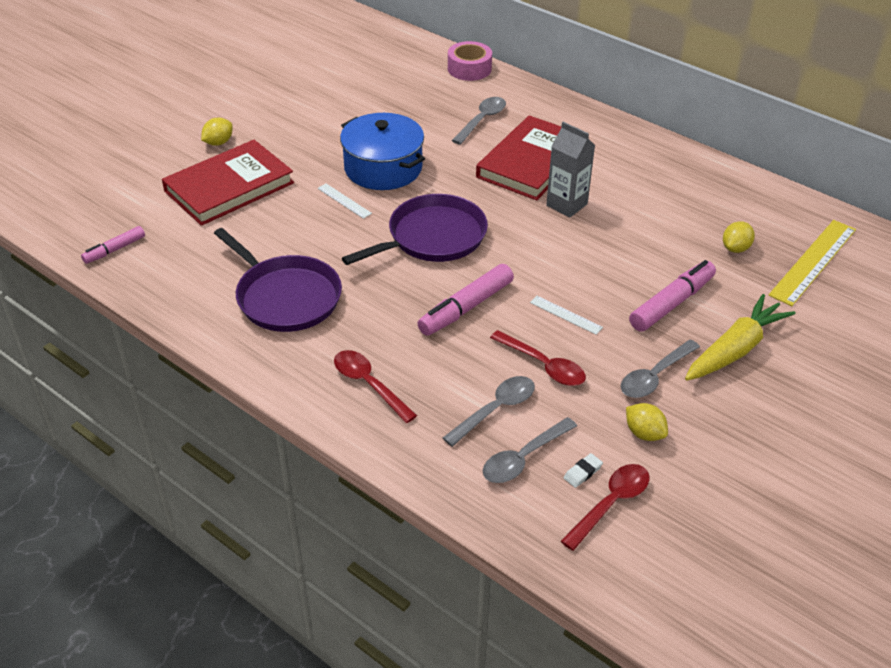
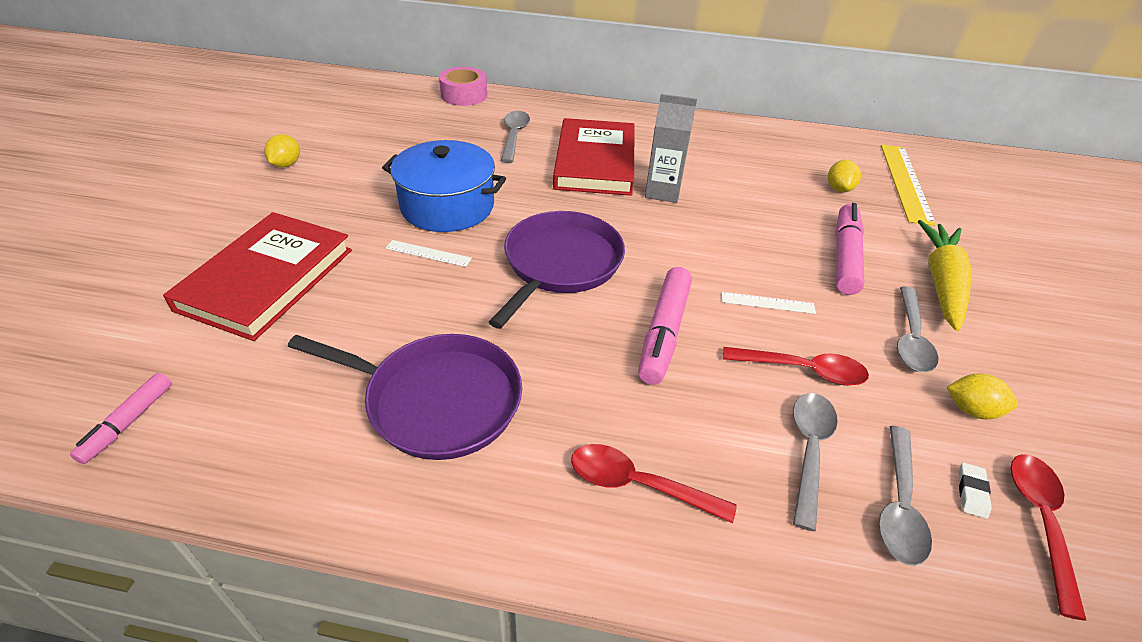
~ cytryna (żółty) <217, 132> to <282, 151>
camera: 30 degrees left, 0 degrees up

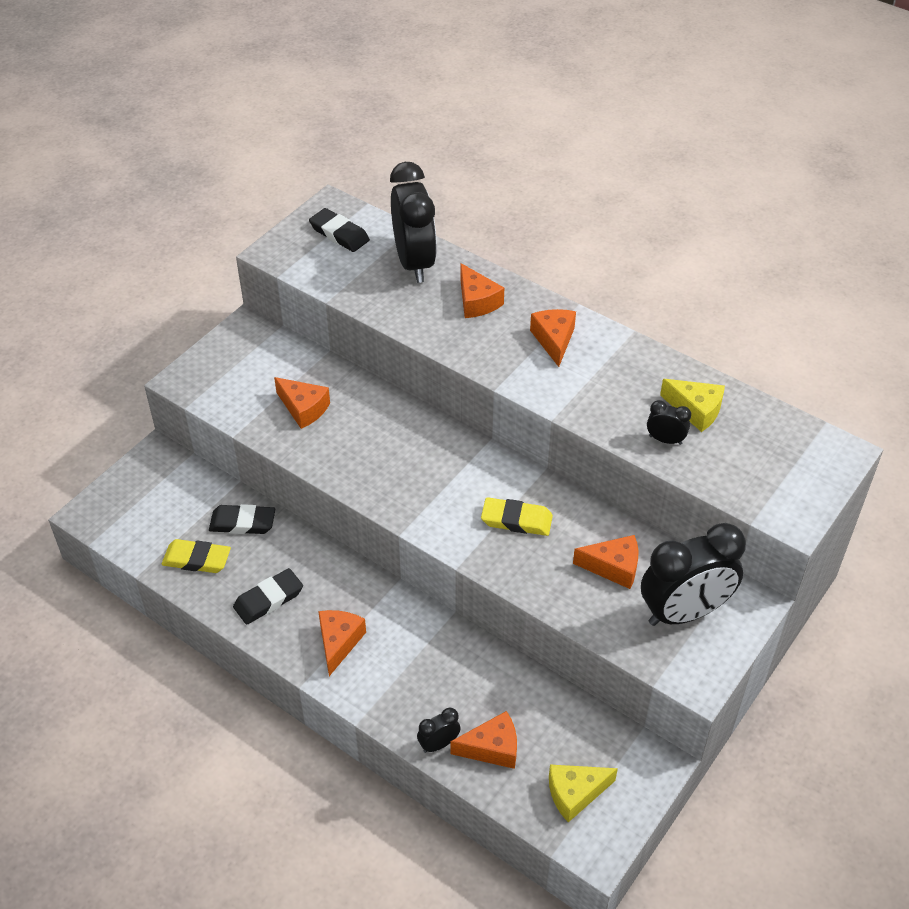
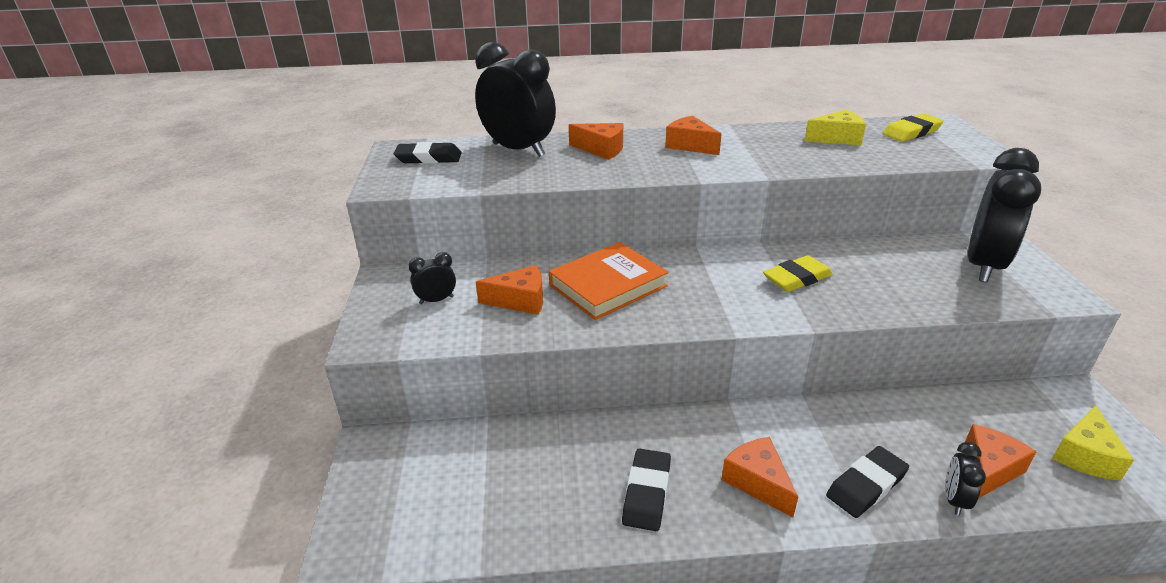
~ budzik (czarny) <669, 422> to <432, 278>
~ gumka do mazania (czarny) <242, 519> to <867, 482>
- ser (pomarańczowy) <605, 562>
~ gumka do mazania (żółty) <196, 556> to <913, 127>
+ książka (pomarańczowy) <609, 281>
camera: 40 degrees left, 15 degrees down

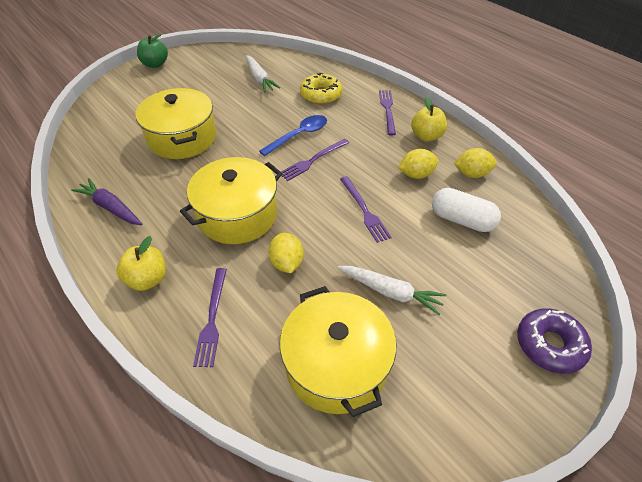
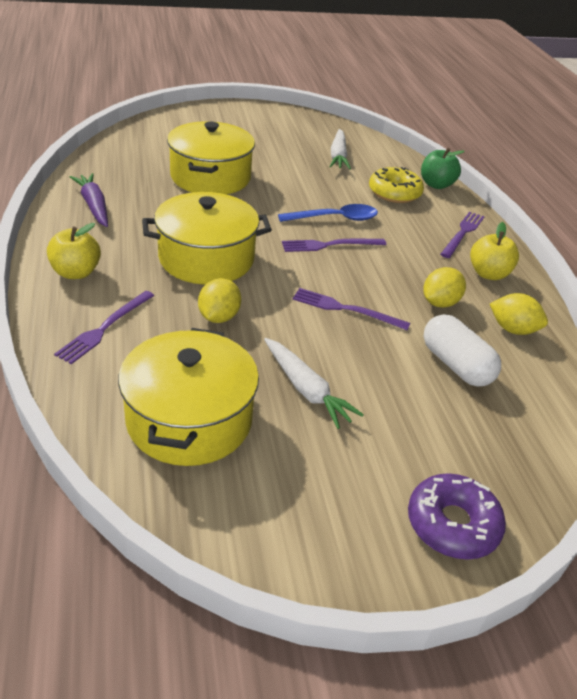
~ jabłko (zielony) <152, 51> to <443, 168>
~ cytryna (żółty) <418, 164> = <444, 287> 60 degrees counterclockwise
~ widelec (fioletowy) <366, 209> = <351, 309> 105 degrees clockwise
camera: 25 degrees right, 10 degrees down

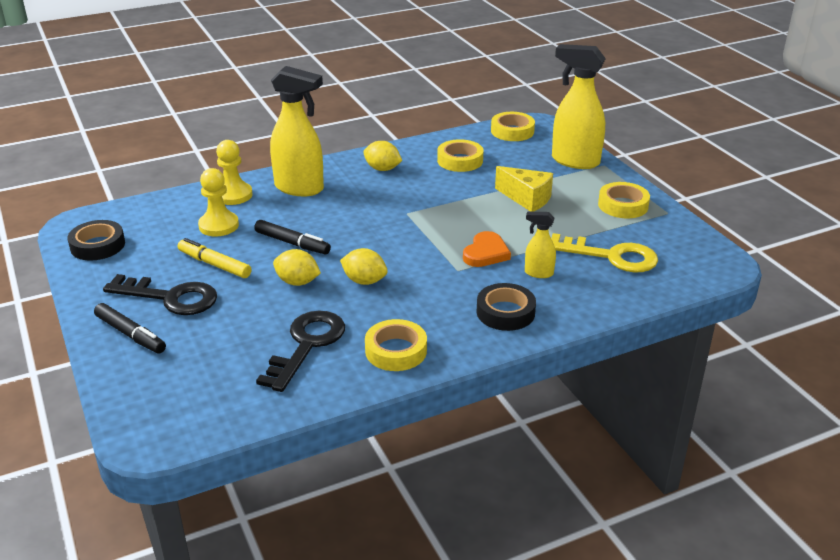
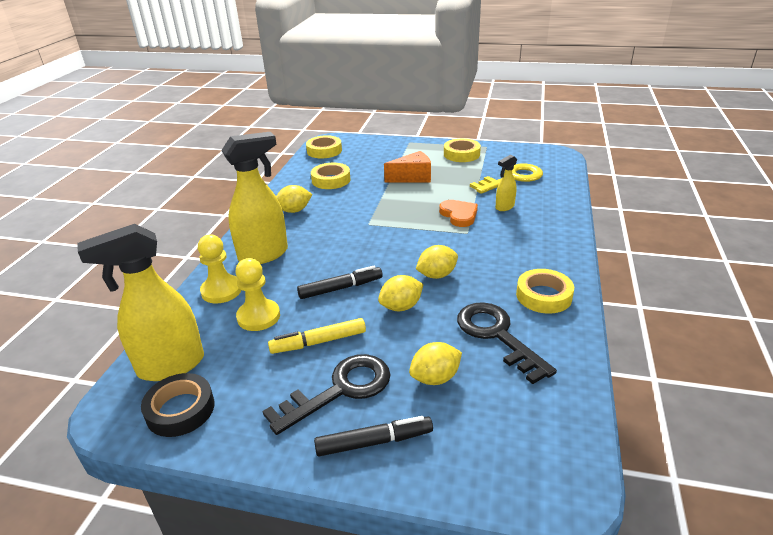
~ spryskiwacz (żółty) <579, 106> to <140, 302>
~ ser (żółty) <524, 189> to ser (pomarańczowy) <407, 167>
- taśma klejąca (czarny) <506, 307>
+ cytryna (żółty) <435, 363>
camera: 50 degrees left, 0 degrees up

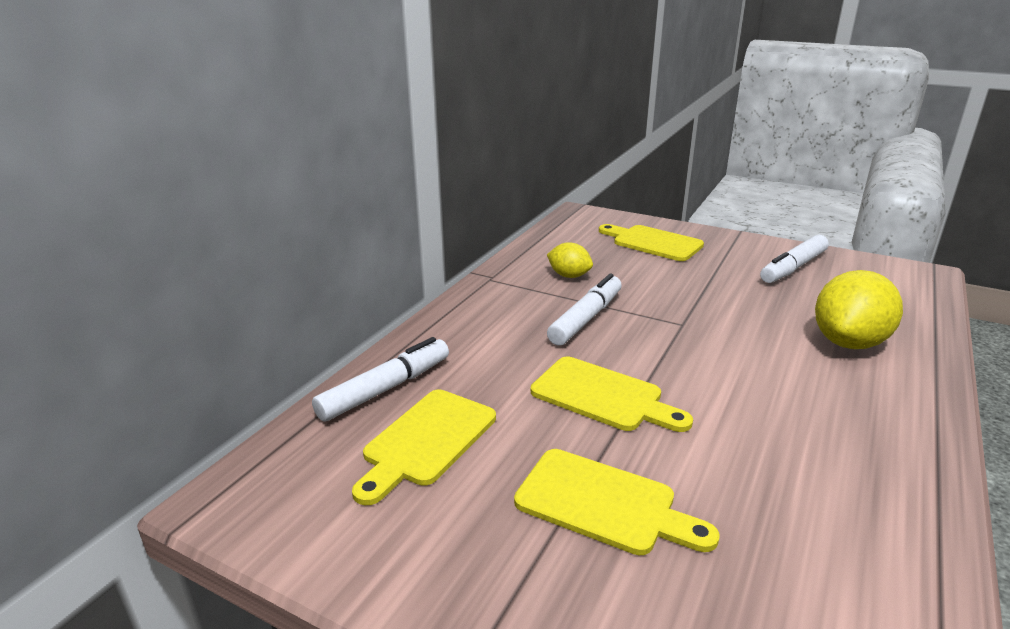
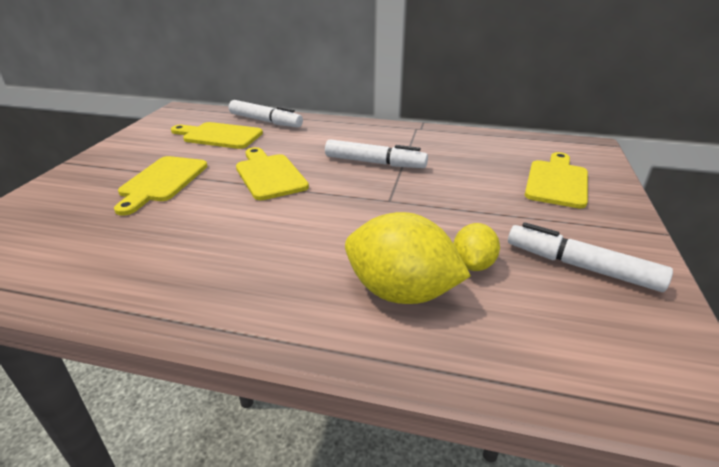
~ cytryna (żółty) <570, 260> to <477, 247>
~ deska do krojenia (żółty) <612, 394> = <272, 173> 135 degrees clockwise
camera: 75 degrees right, 5 degrees up

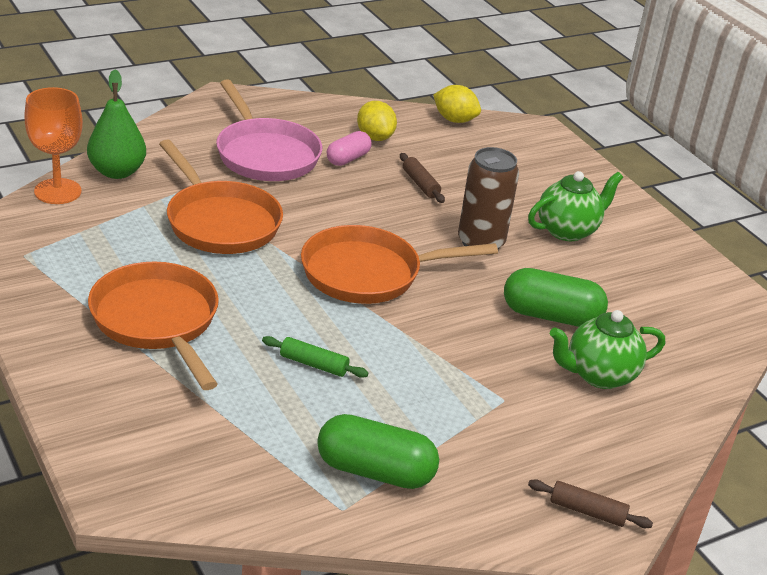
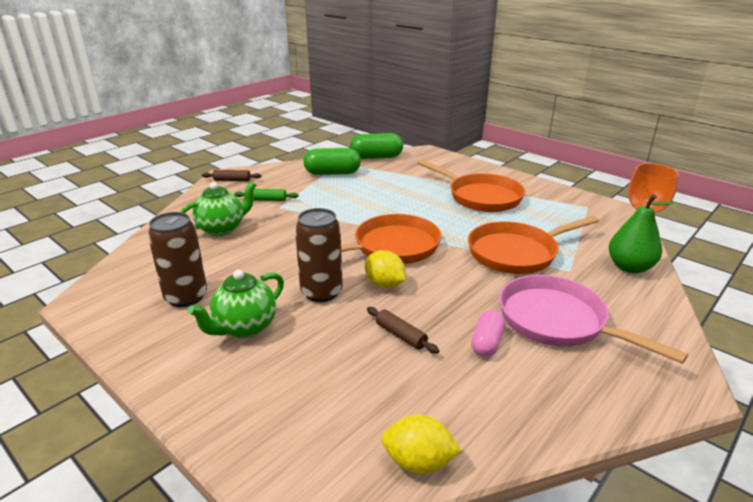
~ cytryna (żółty) <377, 121> to <385, 269>
~ patelnia (pomarańczowy) <221, 196> = <533, 245> 60 degrees counterclockwise
~ kapsułka (zielony) <556, 297> to <376, 146>
~ wałek do ciasta (zielony) <315, 357> to <266, 195>
+ puszka (brązowy) <177, 259>
camera: 165 degrees right, 5 degrees down

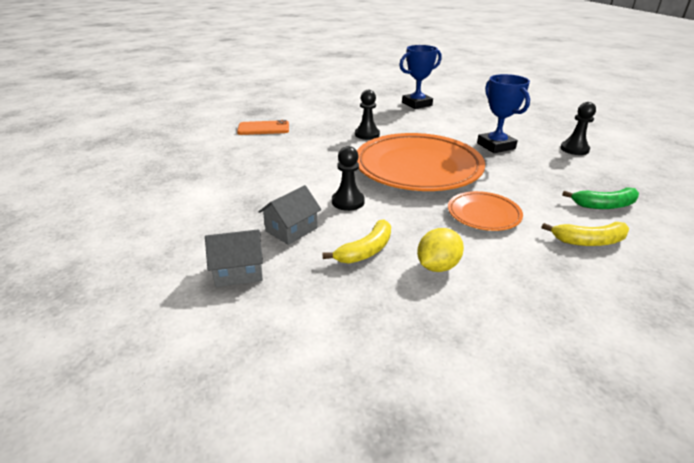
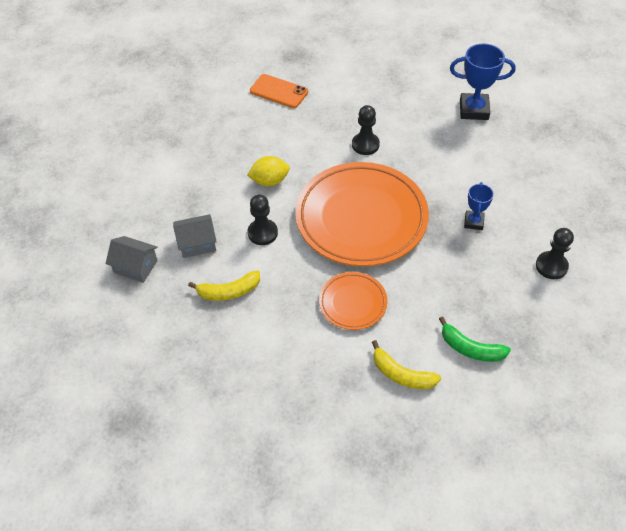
~ puchar (niebieski) <503, 113> = <479, 206> x0.59
~ cytryna (żółty) <440, 250> to <268, 171>
camera: 35 degrees right, 20 degrees up

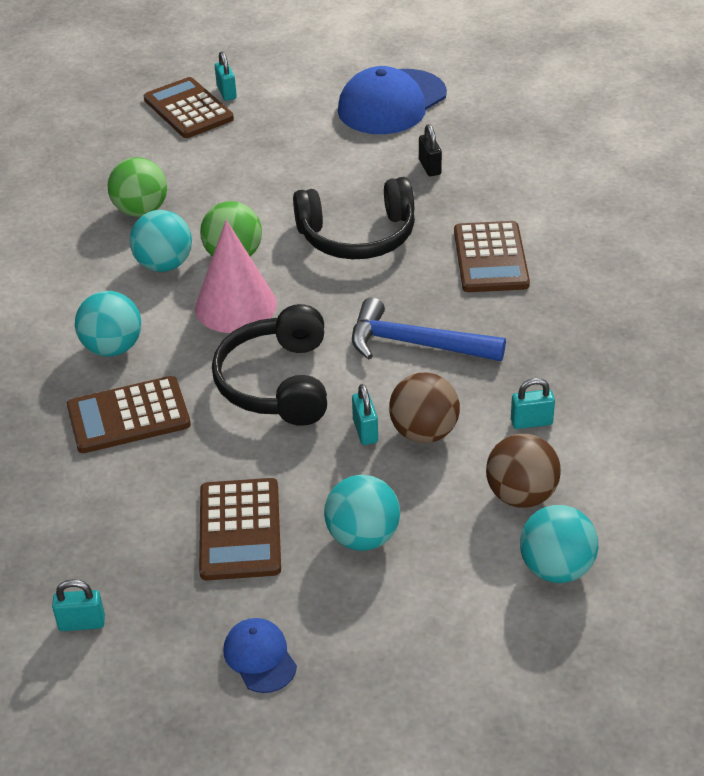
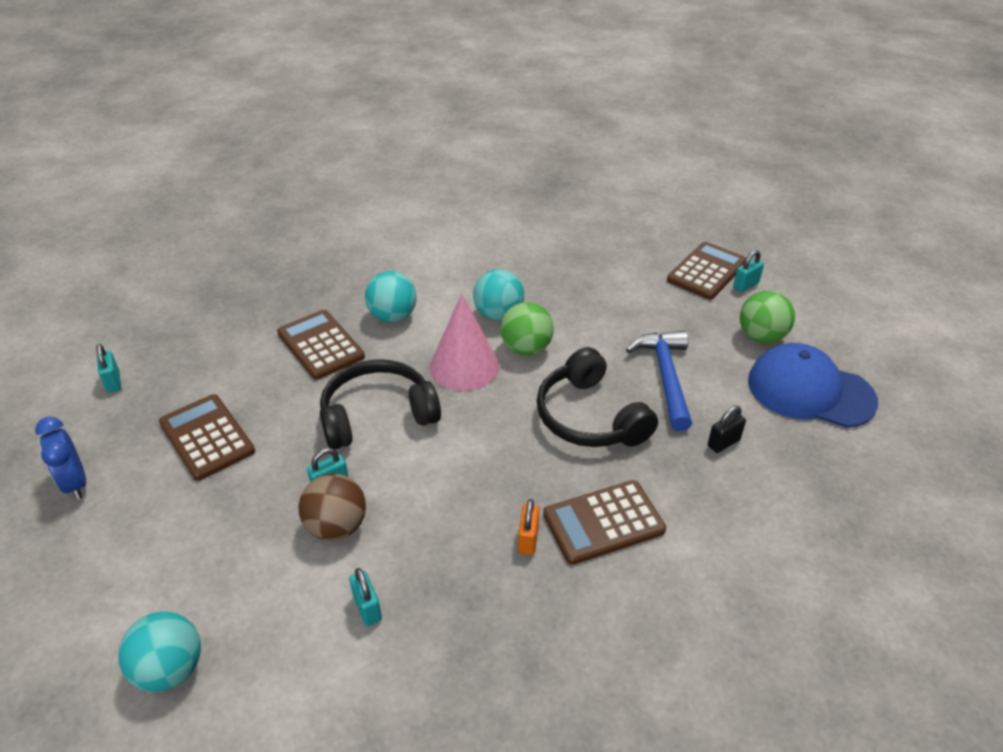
~ piłka (zielony) <137, 187> to <767, 317>
~ młotek (niebieski) <429, 329> to <659, 381>
- piłka (brązowy) <523, 471>
- piłka (turkusowy) <362, 513>
~ kalkulator (brązowy) <240, 529> = <207, 437> 75 degrees clockwise
~ czapka (niebieski) <260, 655> to budzik (niebieski) <60, 458>
+ kłódka (pomarańczowy) <528, 527>
camera: 70 degrees right, 0 degrees up

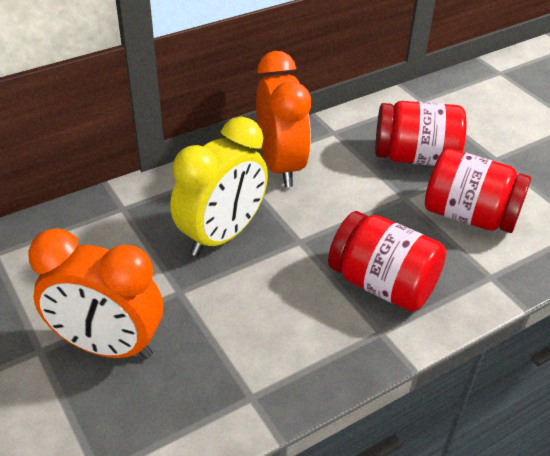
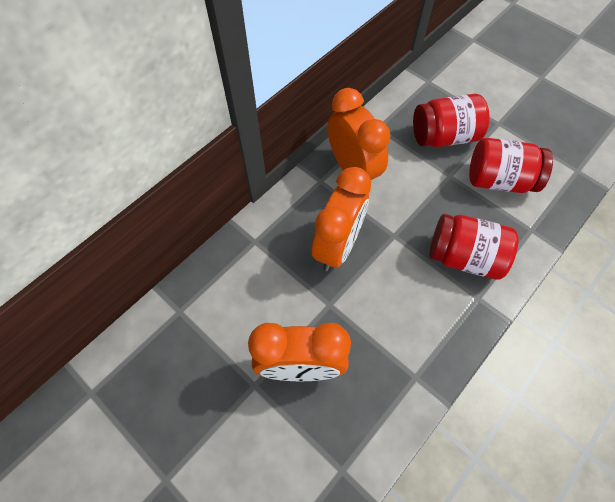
~ budzik (żółty) <219, 186> to budzik (pomarańczowy) <341, 219>
camera: 15 degrees left, 20 degrees up

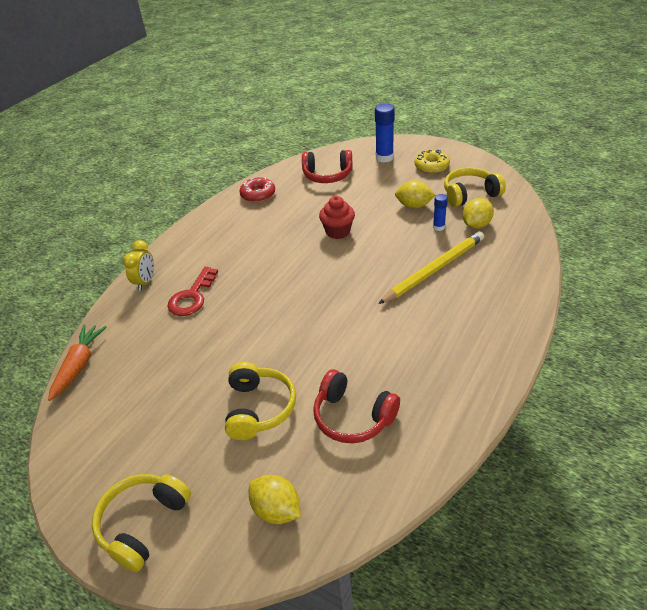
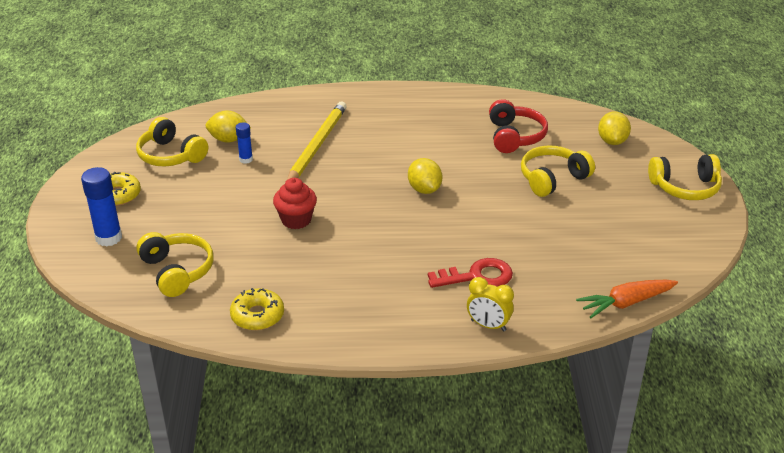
~ słuchawki (czerwony) <327, 166> to słuchawki (żółty) <175, 264>
~ donut (czerwony) <257, 190> to donut (żółty) <257, 309>
~ cytryna (żółty) <415, 194> to <425, 176>
~ ołówek (żółty) <431, 267> = <317, 141> 90 degrees clockwise
~ budzik (żółty) <138, 265> = <490, 304> 135 degrees counterclockwise
camera: 125 degrees left, 5 degrees down

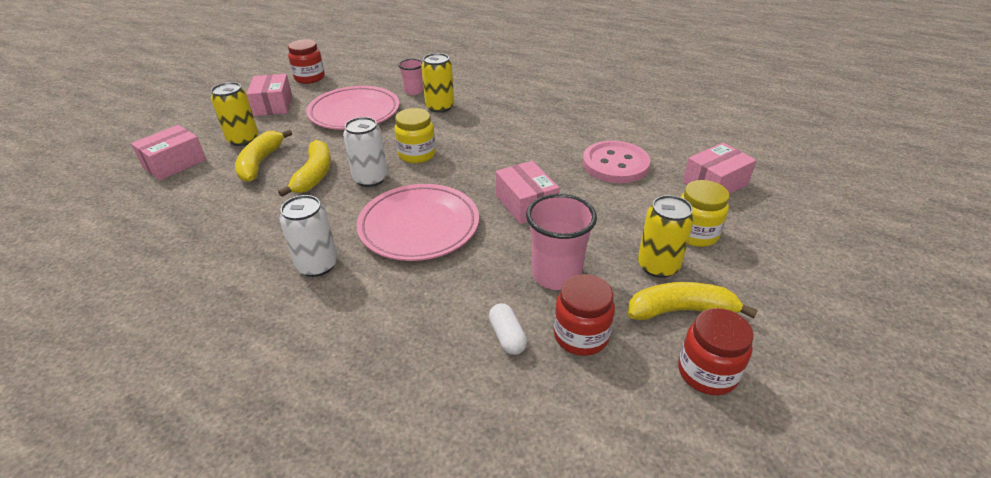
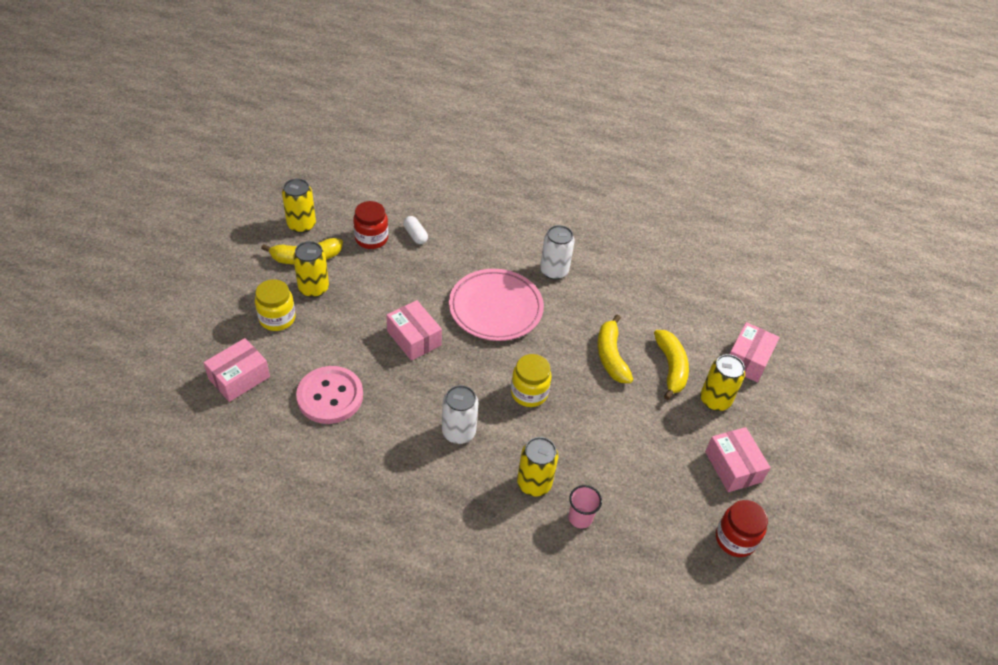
- talerz (różowy) <352, 108>
~ puszka (biały) <365, 152> to <460, 414>
- szklanka (różowy) <561, 242>
~ słoik (czerwony) <716, 351> to puszka (żółty) <299, 205>
camera: 165 degrees right, 10 degrees up

